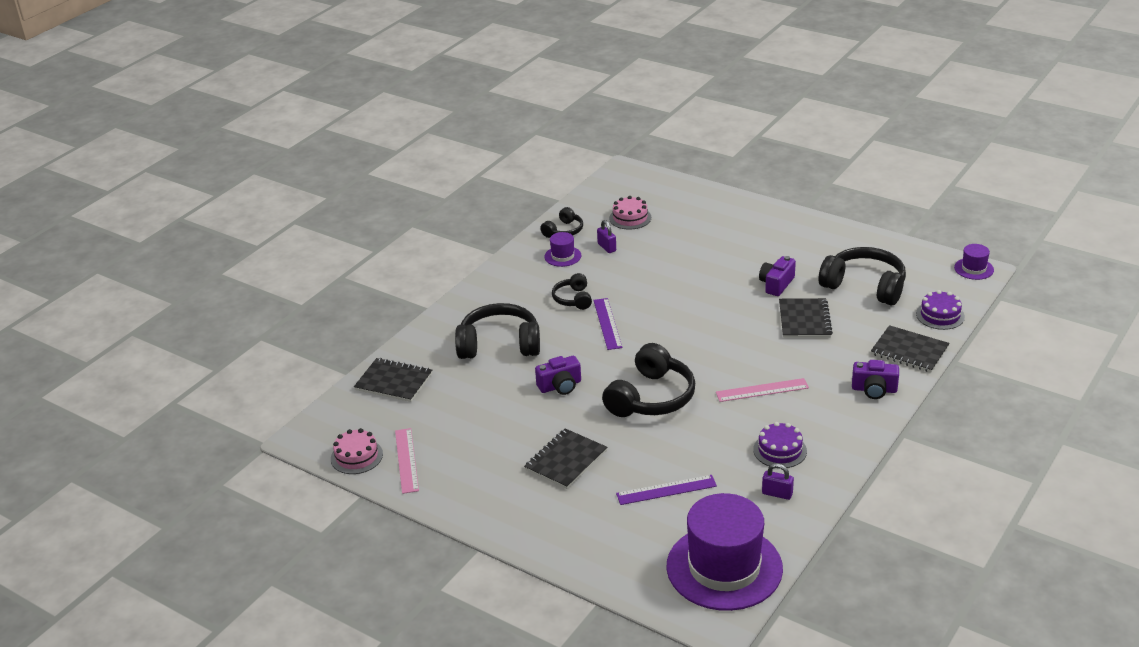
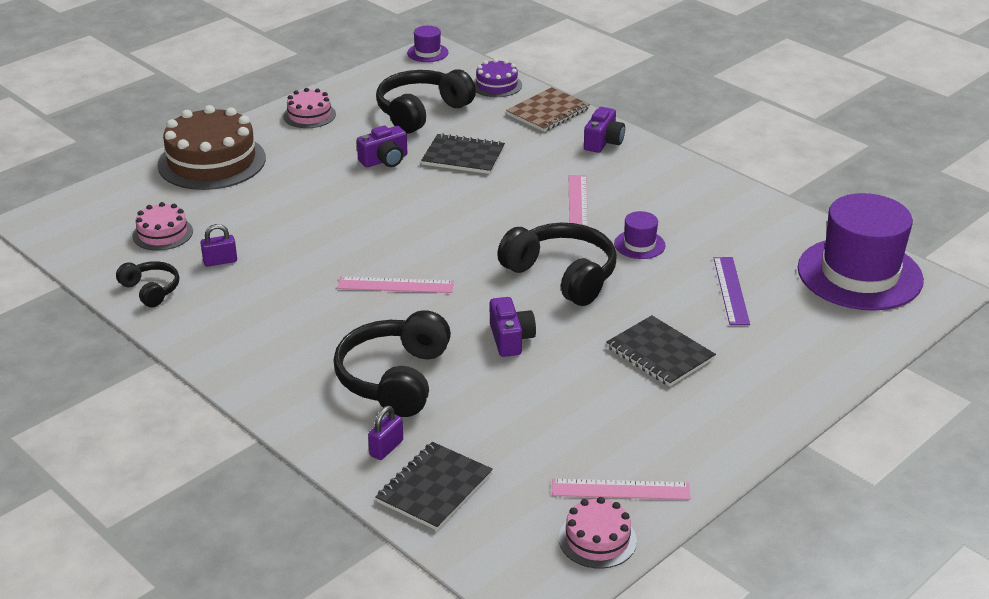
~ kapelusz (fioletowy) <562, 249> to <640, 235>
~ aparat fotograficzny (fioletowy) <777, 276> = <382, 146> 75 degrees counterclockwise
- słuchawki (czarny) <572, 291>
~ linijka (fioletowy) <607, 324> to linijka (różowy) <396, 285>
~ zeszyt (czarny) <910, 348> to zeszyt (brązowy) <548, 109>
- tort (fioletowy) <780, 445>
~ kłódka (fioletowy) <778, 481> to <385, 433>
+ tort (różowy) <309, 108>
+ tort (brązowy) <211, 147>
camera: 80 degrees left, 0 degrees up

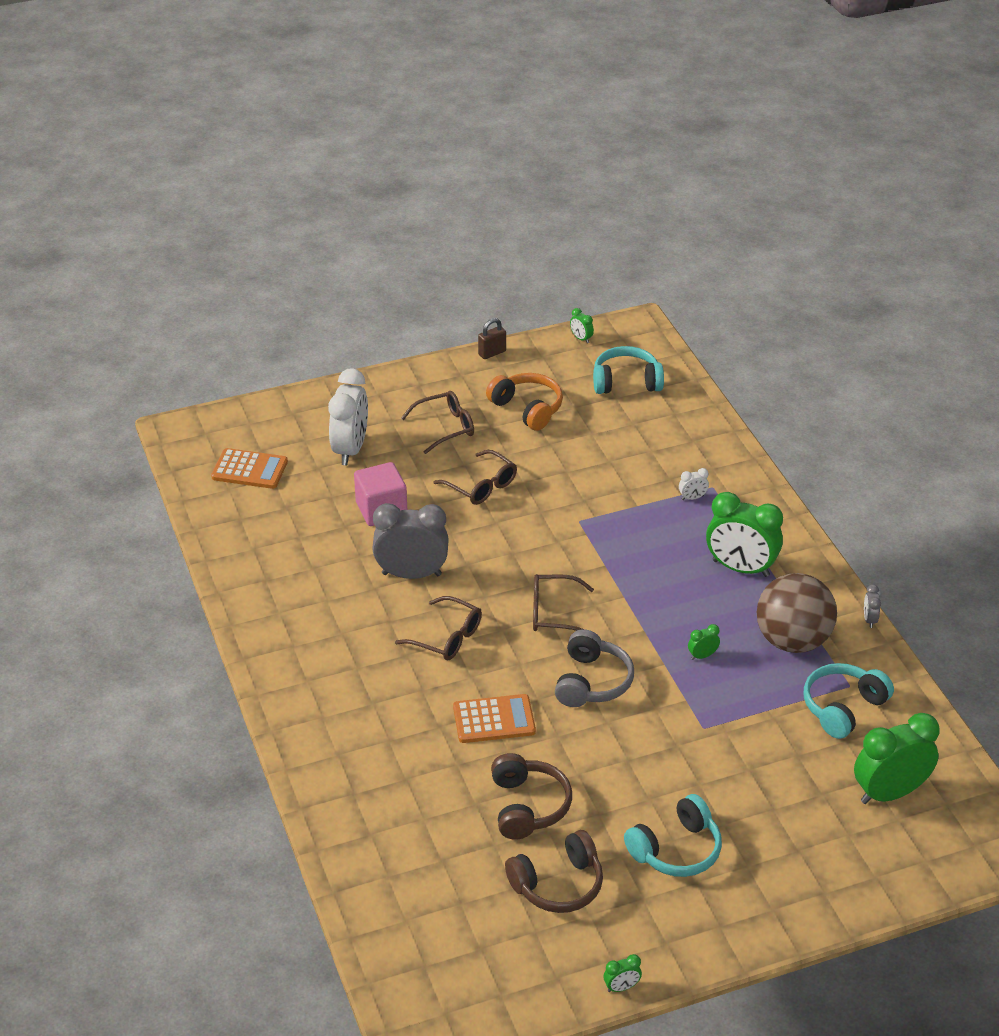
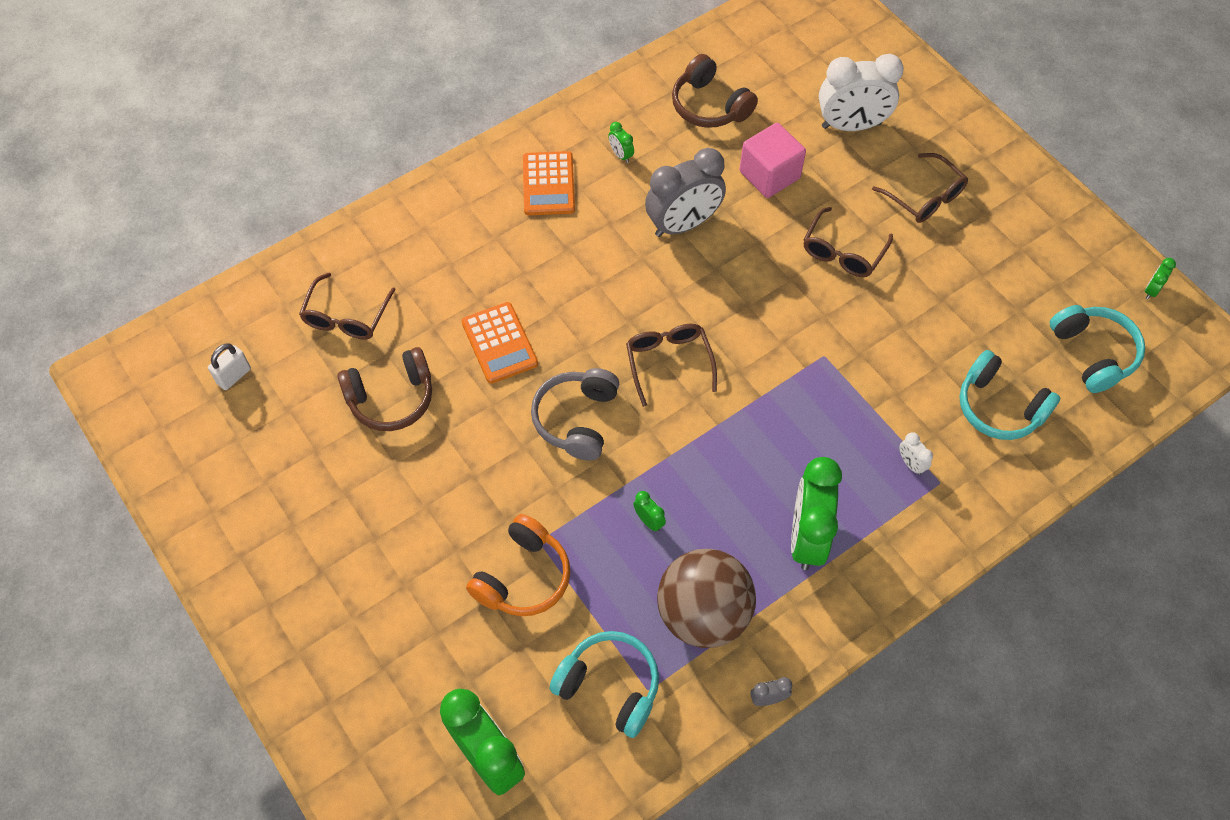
- kłódka (brązowy) <492, 338>
~ słuchawki (pomarańczowy) <524, 402> to <518, 565>
~ kalkulator (pomarańczowy) <249, 468> to <549, 183>
~ budzik (szary) <410, 541> = <685, 192> 75 degrees clockwise
~ okulary (brązowy) <438, 628> to <347, 306>
~ słuchawki (szary) <594, 668> = <575, 414> 105 degrees clockwise
~ słuchawki (turkusowy) <673, 835> to <1009, 395>
~ słuchawki (brązowy) <554, 871> to <715, 91>
~ budzik (zielony) <622, 973> to <621, 142>
+ kłódka (biały) <229, 366>
camera: 75 degrees right, 20 degrees up

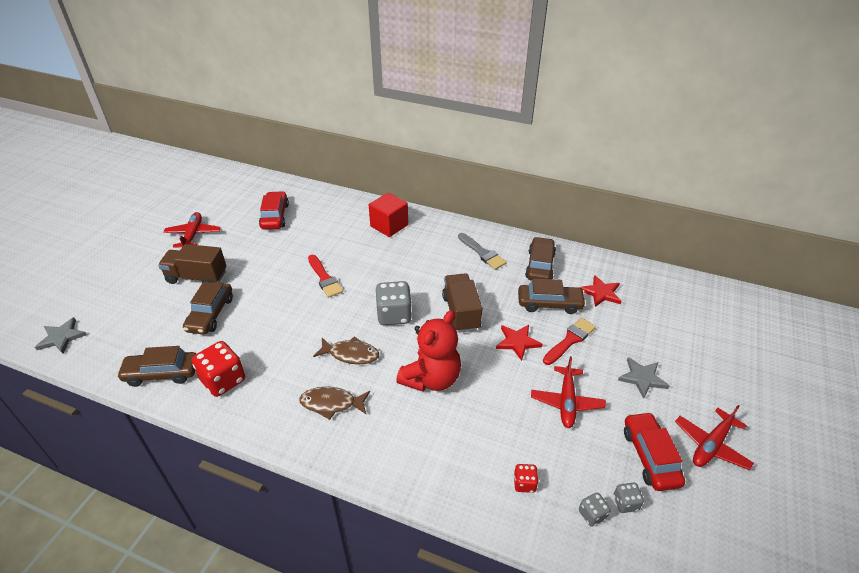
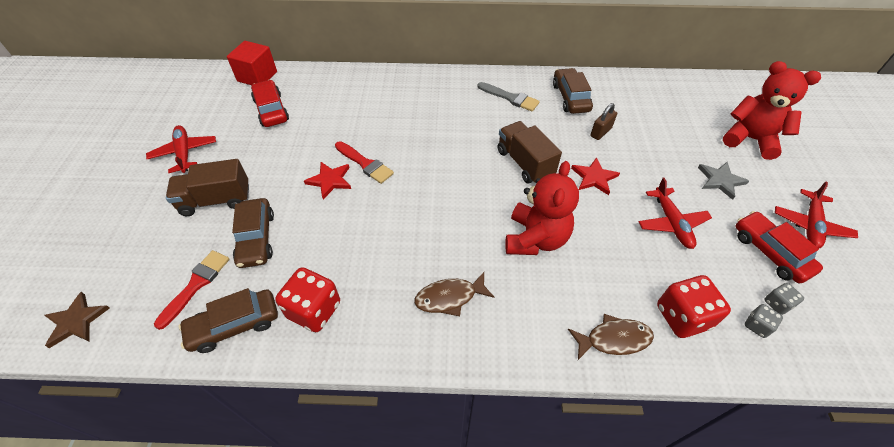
~ sześcian (czerwony) <388, 215> to <252, 63>
~ gwiazda (czerwony) <600, 291> to <327, 180>
~ samochód (brązowy) <552, 296> to kłódka (brązowy) <603, 121>
- kostka do gry (szary) <394, 303>
~ gwiazda (szary) <61, 335> to gwiazda (brązowy) <77, 320>
~ pędzel (czerwony) <569, 341> to <192, 290>
~ ryba (brązowy) <346, 350> to <611, 337>
~ kostka do gry (czerwony) <526, 478> = <694, 306> x1.98
+ miś (czerwony) <772, 110>
camera: 20 degrees left, 10 degrees up

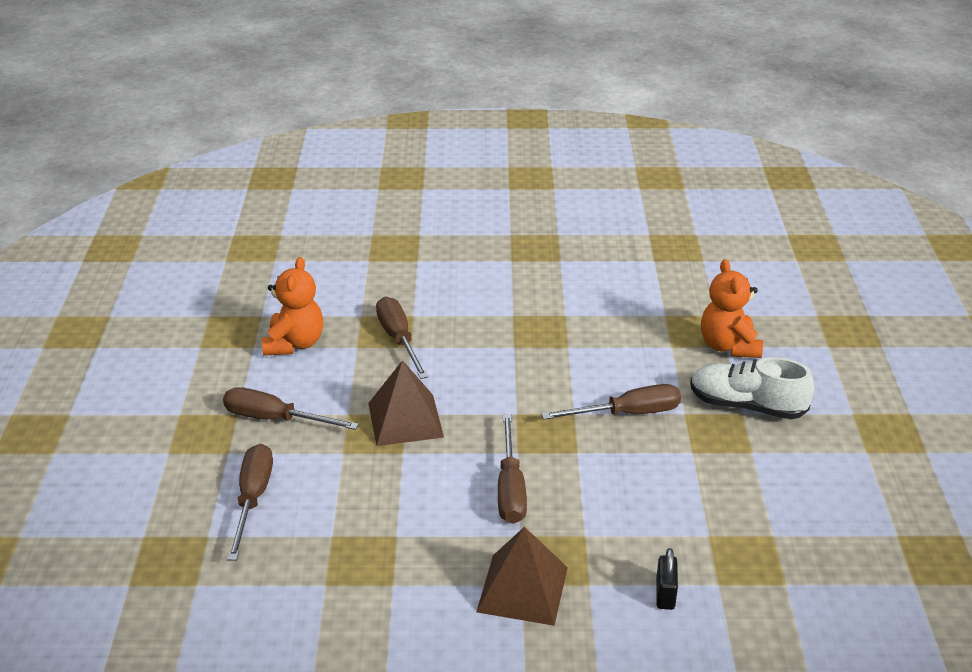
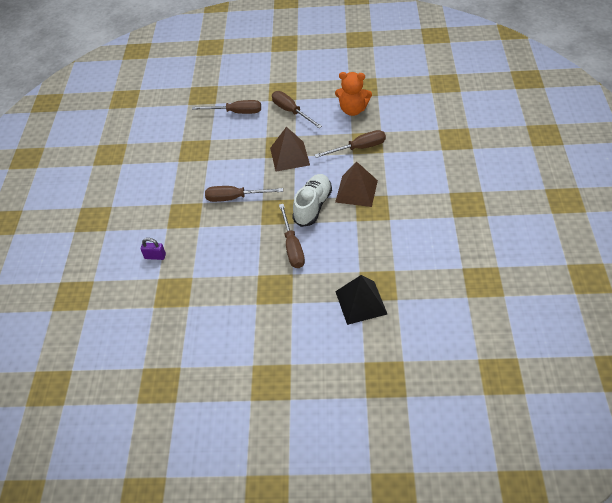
~ miś (pomarańczowy) <732, 308> to piramida (czarny) <361, 300>
~ but (biały) <752, 388> to <312, 200>
~ śrubokręt (brązowy) <291, 408> = <297, 109> 60 degrees counterclockwise
~ piramida (brązowy) <522, 576> to <356, 184>
~ kłódka (czarny) <667, 579> to kłódka (fioletowy) <153, 249>
camera: 95 degrees right, 15 degrees up

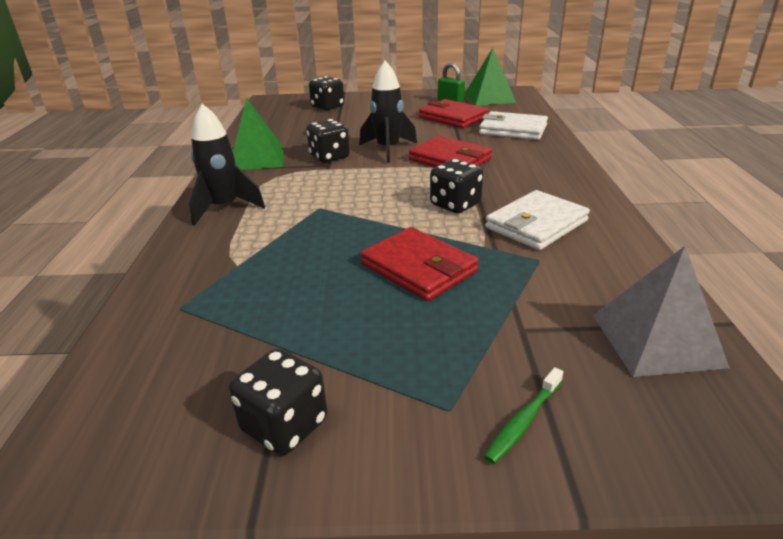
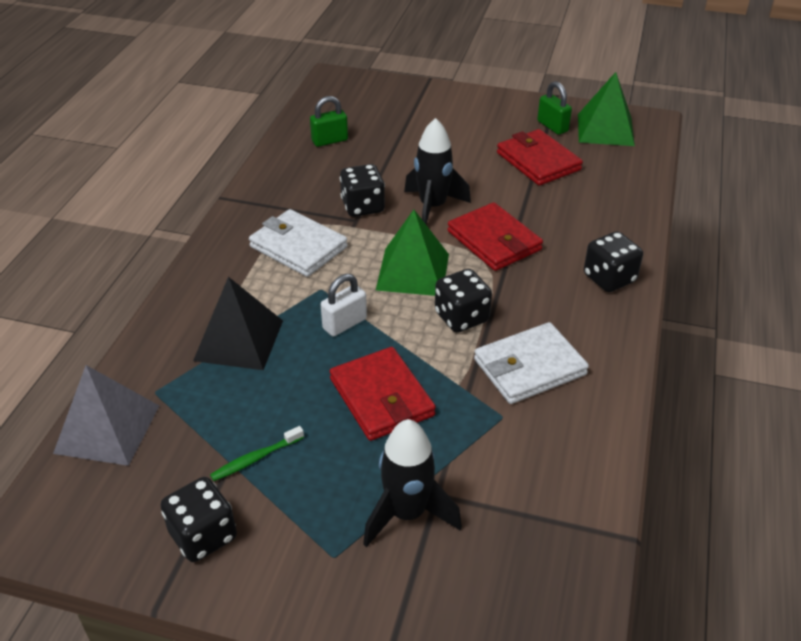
~ kostka do gry (czarny) <326, 93> to <613, 261>
~ piramida (zielony) <258, 134> to <412, 253>
~ rakieta (czarny) <227, 165> to <412, 483>
~ portfel (biały) <513, 125> to <298, 243>
~ piramida (szary) <661, 311> to <106, 415>
~ szczoteczka do zębów (zielony) <523, 415> to <257, 453>
+ kłódka (zielony) <329, 121>
+ kłódka (biały) <344, 305>
+ piramida (czarny) <238, 323>
camera: 15 degrees right, 10 degrees up

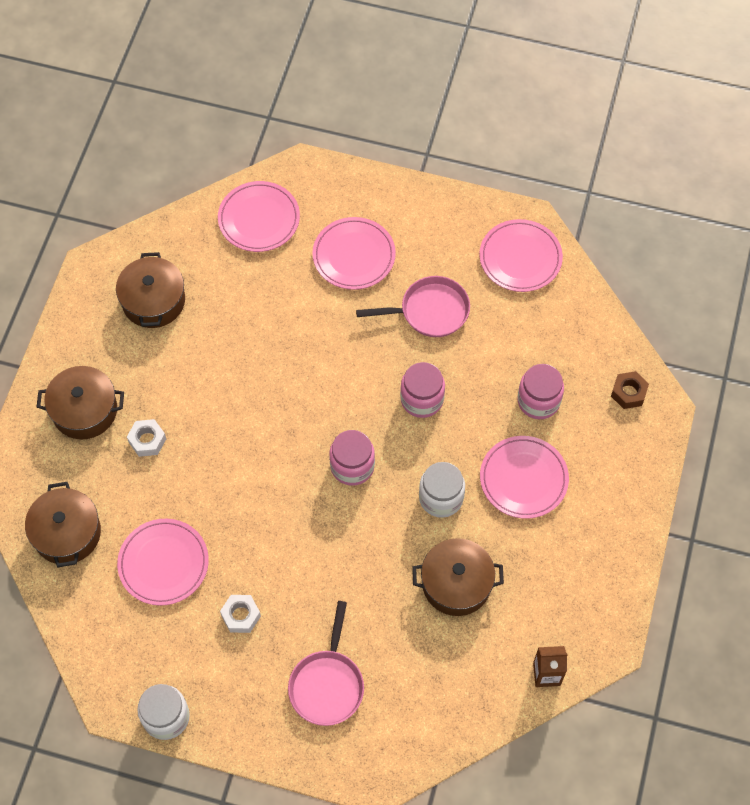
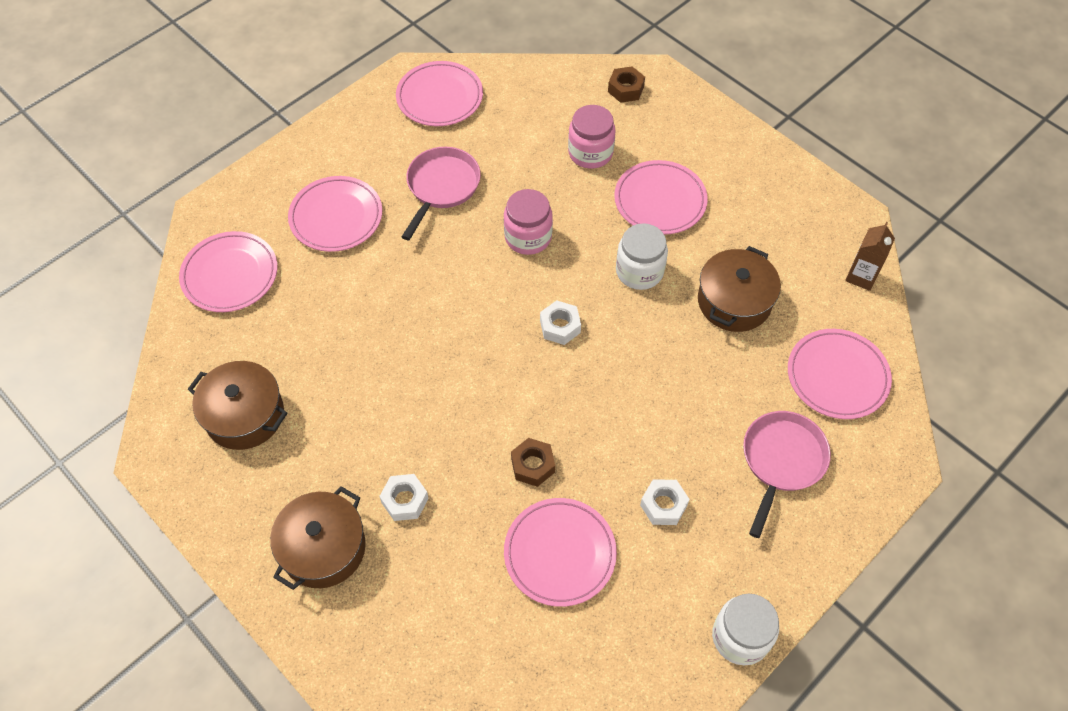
~ słoik (różowy) <352, 458> to nakrętka (biały) <560, 322>
- garnek (brązowy) <63, 524>
~ patelnia (różowy) <326, 663> = <787, 474> 105 degrees counterclockwise
+ talerz (różowy) <840, 374>
+ nakrętka (brązowy) <533, 462>
camera: 60 degrees left, 5 degrees down

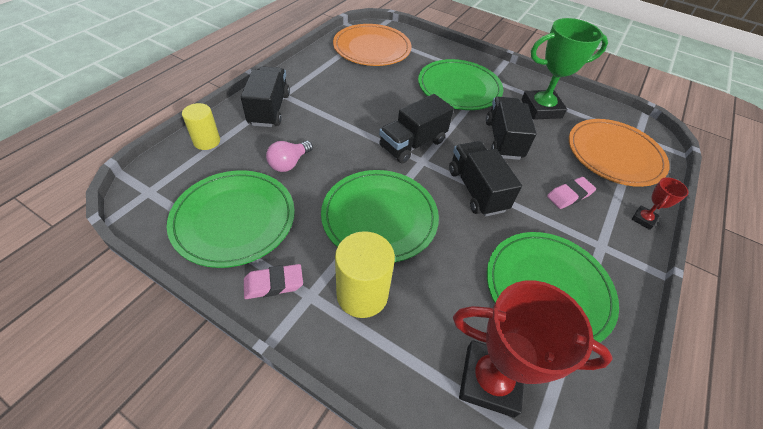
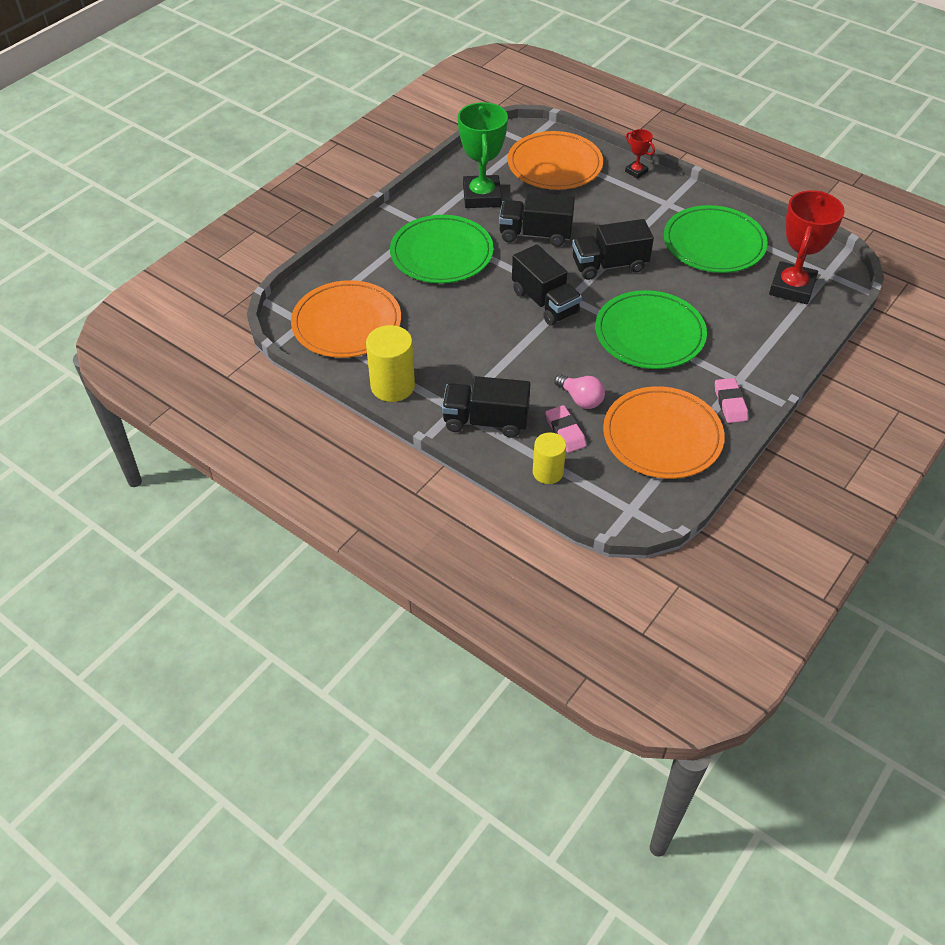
~ talerz (zielony) <231, 219> to talerz (pomarańczowy) <664, 432>
~ gumka do mazania (różowy) <571, 193> to <566, 429>
~ walec (żółty) <365, 274> to <390, 363>
camera: 80 degrees left, 0 degrees up

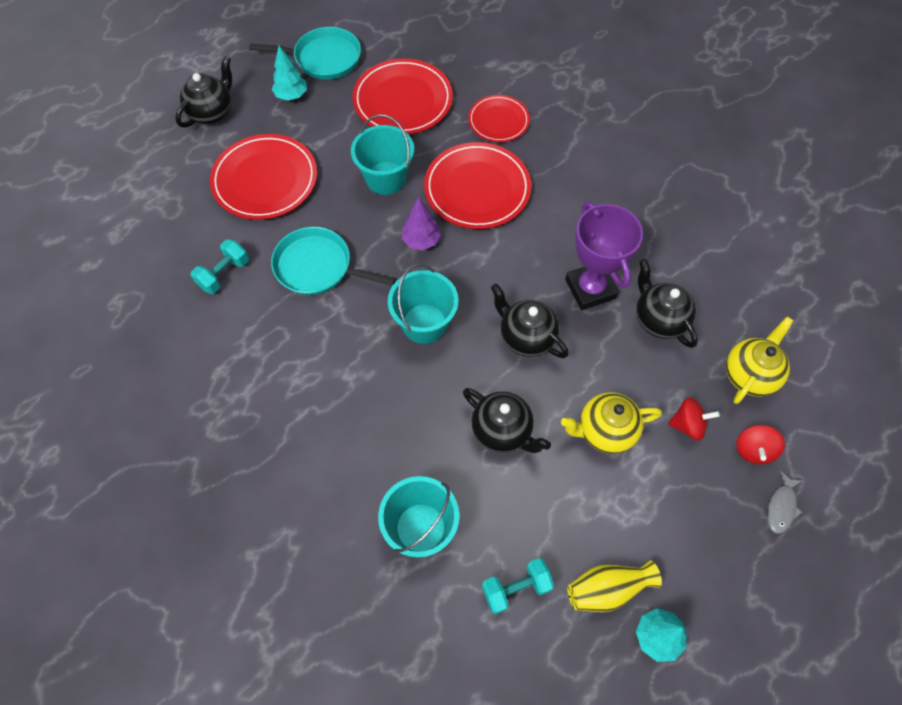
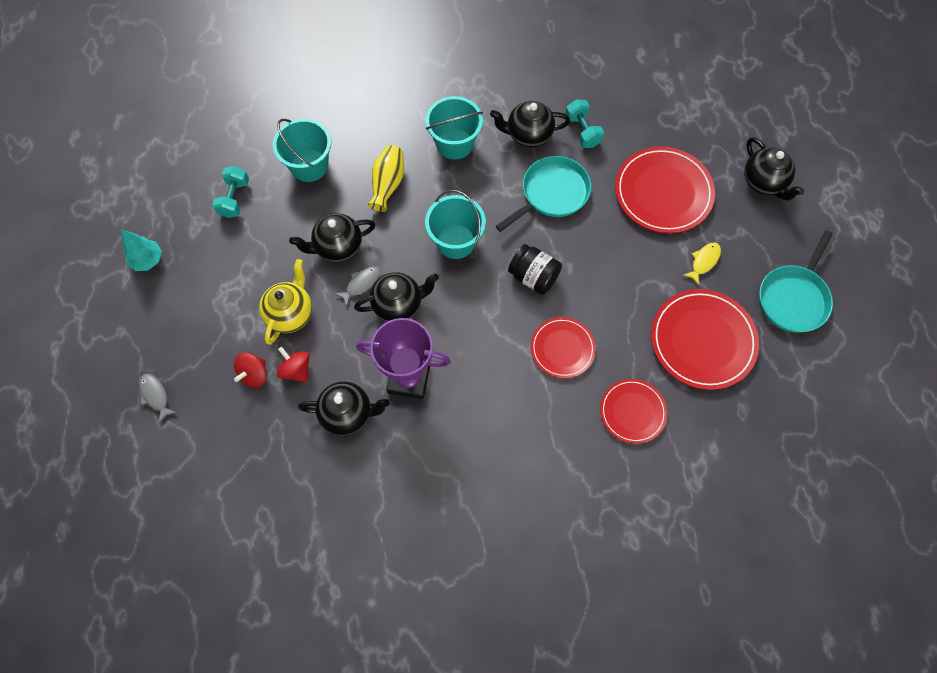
- drzewko (turkusowy) <289, 73>
~ wiadro (turkusowy) <382, 154> to <454, 127>
~ talerz (czerwony) <477, 185> = <563, 347> x0.61
~ drzewko (fioletowy) <421, 223> to słoik (czarny) <535, 269>
- imbryk (żółty) <760, 360>
~ bączek (czerwony) <760, 444> to <293, 364>
~ wazon (żółty) <614, 586> to <386, 178>
+ imbryk (czarny) <530, 124>
+ ryba (żółty) <702, 264>
+ ryba (szary) <358, 286>
camera: 120 degrees right, 5 degrees up

